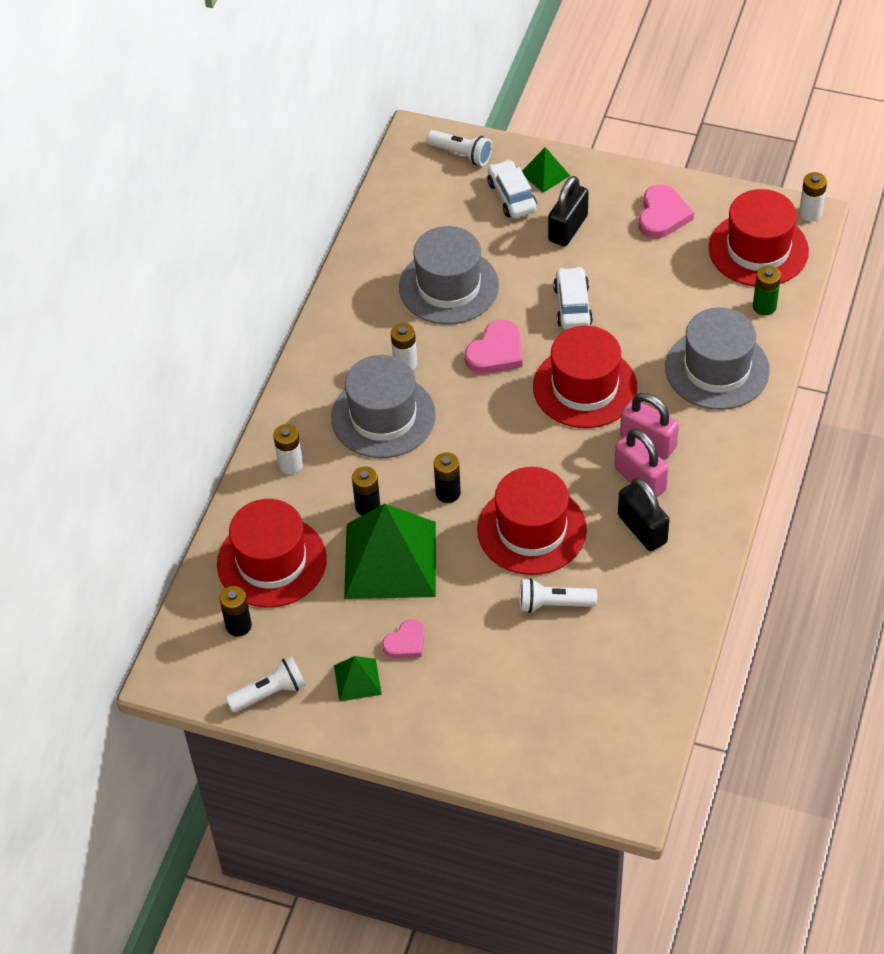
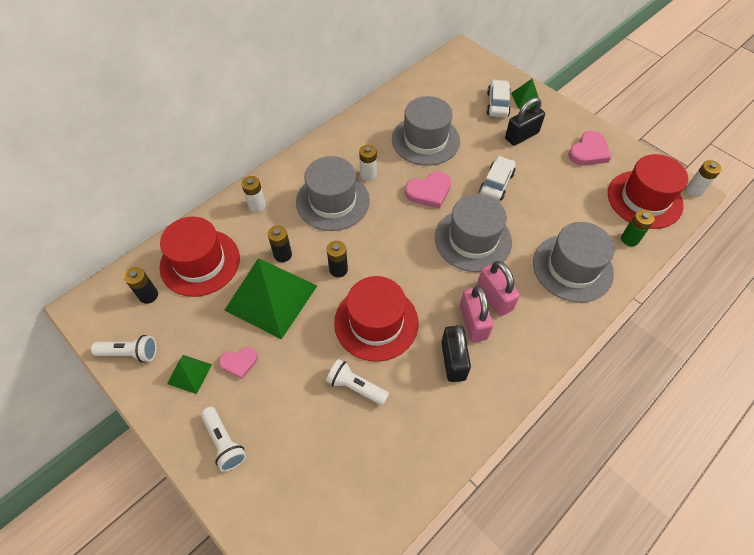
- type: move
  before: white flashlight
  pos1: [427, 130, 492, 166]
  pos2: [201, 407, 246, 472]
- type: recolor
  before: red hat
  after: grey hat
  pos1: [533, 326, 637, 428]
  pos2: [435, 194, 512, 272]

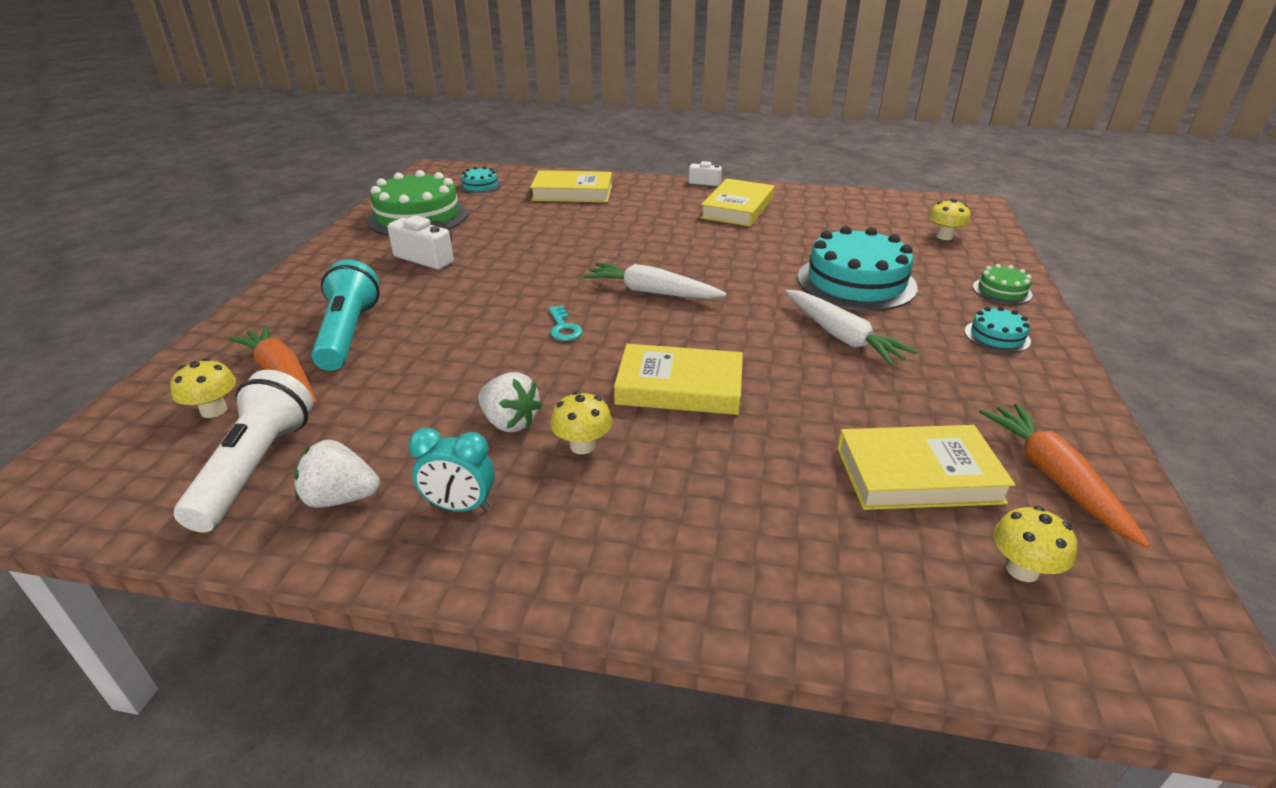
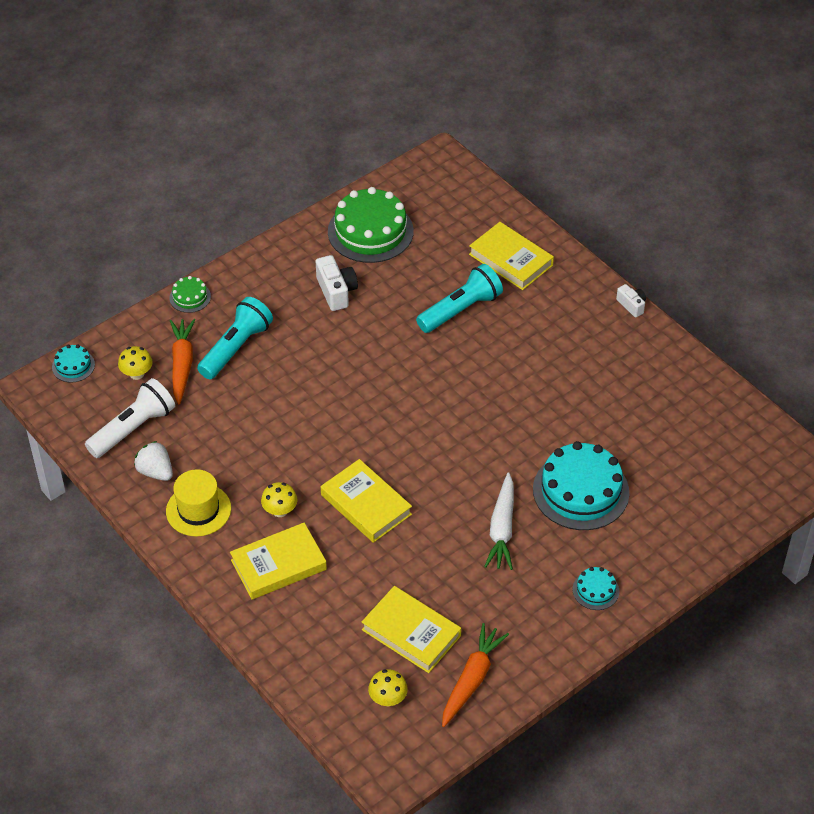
- type: move
  before: turquoise cake
  pos1: [459, 166, 502, 194]
  pos2: [52, 345, 95, 382]
- type: move
  before: yellow book
  pos1: [701, 179, 774, 227]
  pos2: [230, 523, 327, 599]
- type: delete
  before: yellow mushroom
  pos1: [929, 199, 970, 240]
- type: delete
  before: white carrot
  pos1: [583, 262, 726, 299]
- type: move
  before: green cake
  pos1: [973, 264, 1033, 304]
  pos2: [169, 276, 211, 313]
- type: delete
  before: turquoise key
  pos1: [548, 306, 582, 341]
- type: delete
  before: white strawberry
  pos1: [478, 372, 542, 432]
- type: replace
  before: turquoise clock
  after: yellow hat
  pos1: [408, 428, 495, 512]
  pos2: [166, 469, 231, 537]
- type: insert
  after: turquoise flashlight
  pos2: [416, 264, 503, 333]

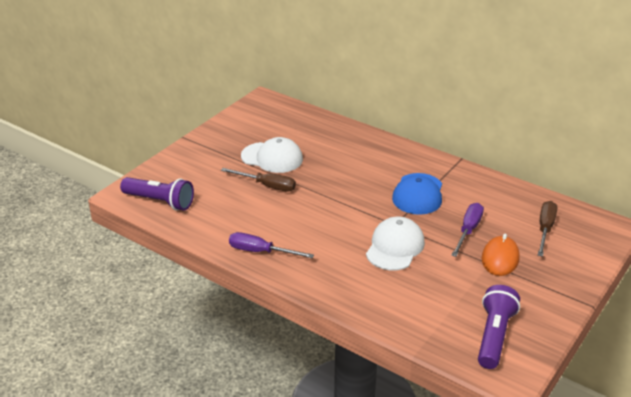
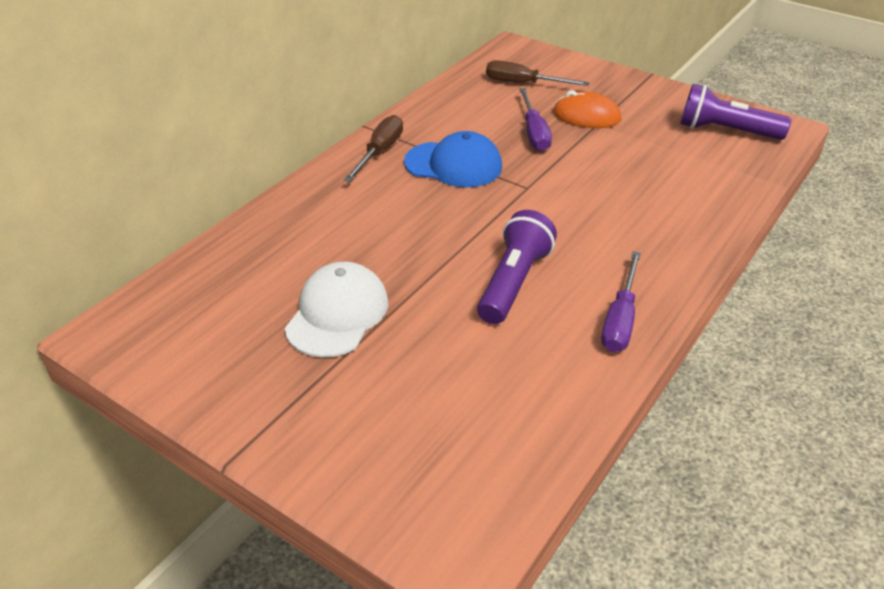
- type: move
  before: brown screwdriver
  pos1: [221, 168, 296, 192]
  pos2: [344, 115, 403, 182]
- type: move
  before: purple flashlight
  pos1: [120, 177, 194, 211]
  pos2: [477, 210, 557, 324]
- type: rotate
  before: purple screwdriver
  pos1: [451, 203, 484, 257]
  pos2: [519, 88, 552, 151]
  turn: -120
- type: delete
  before: white cap
  pos1: [366, 217, 425, 270]

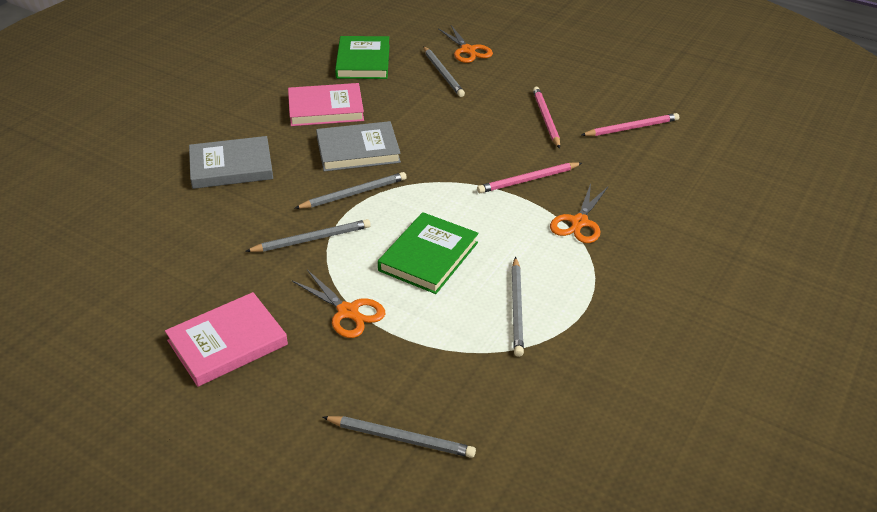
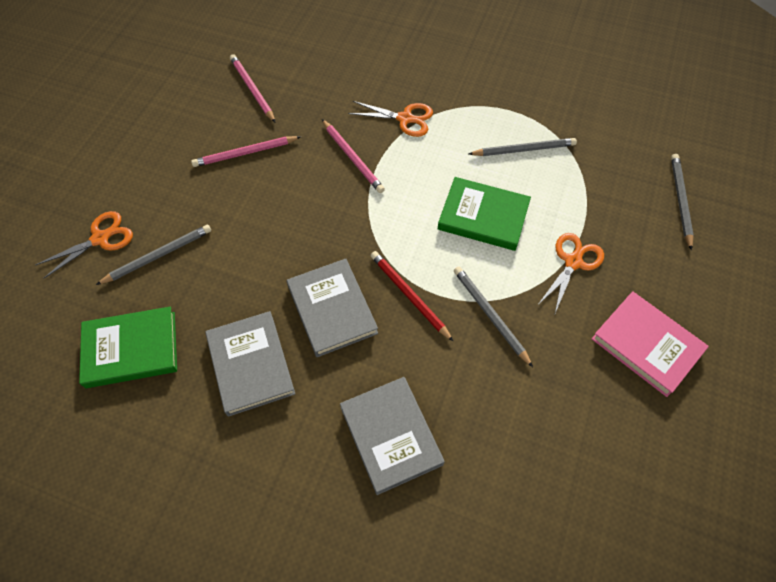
- type: recolor
  before: pink book
  after: grey book
  pos1: [288, 83, 364, 126]
  pos2: [205, 311, 295, 417]
- type: recolor
  before: grey pencil
  after: red pencil
  pos1: [294, 172, 407, 209]
  pos2: [370, 251, 454, 342]

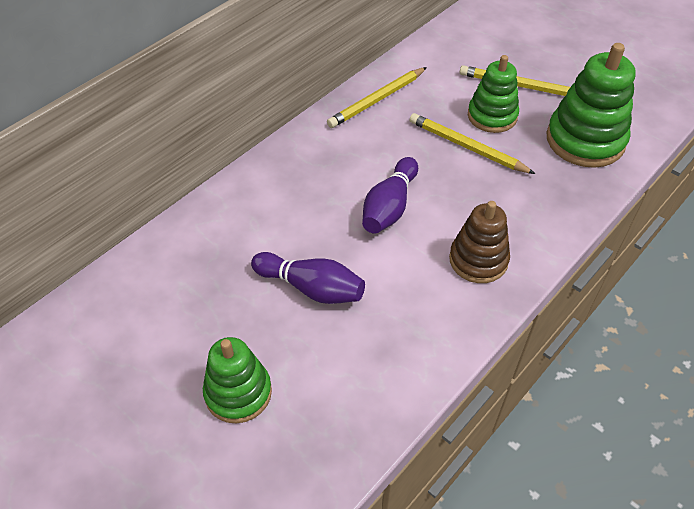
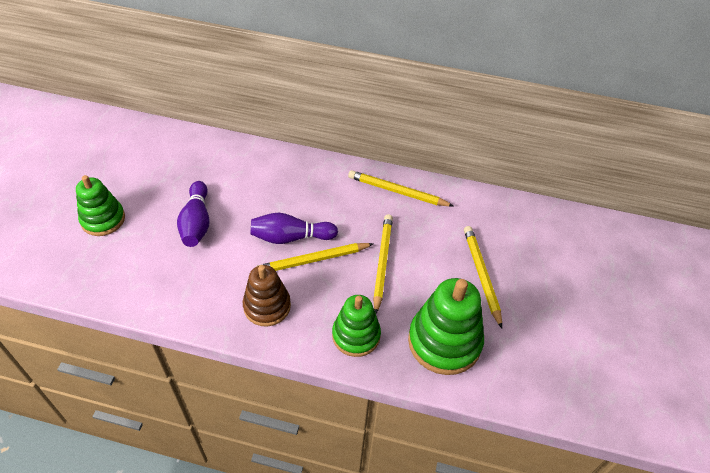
- type: move
  before: green stacking toy
  pos1: [468, 55, 519, 133]
  pos2: [332, 295, 381, 357]
- type: insert
  after: yellow pencil
  pos2: [256, 243, 373, 271]

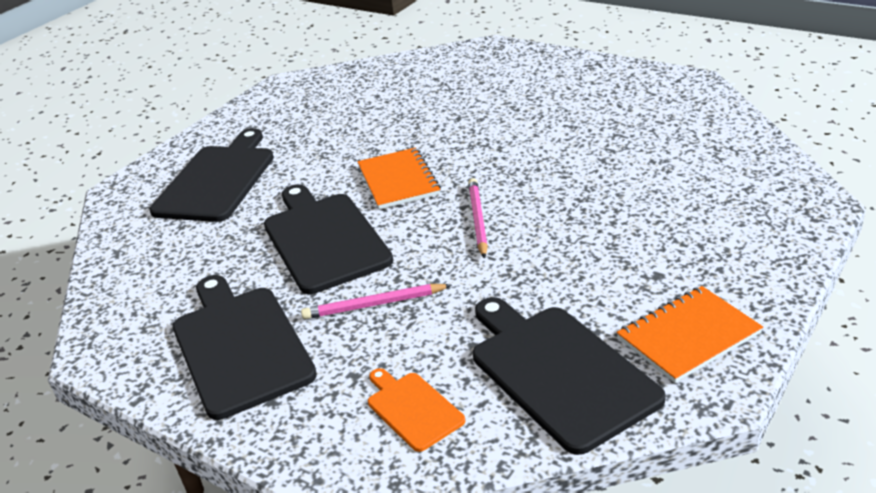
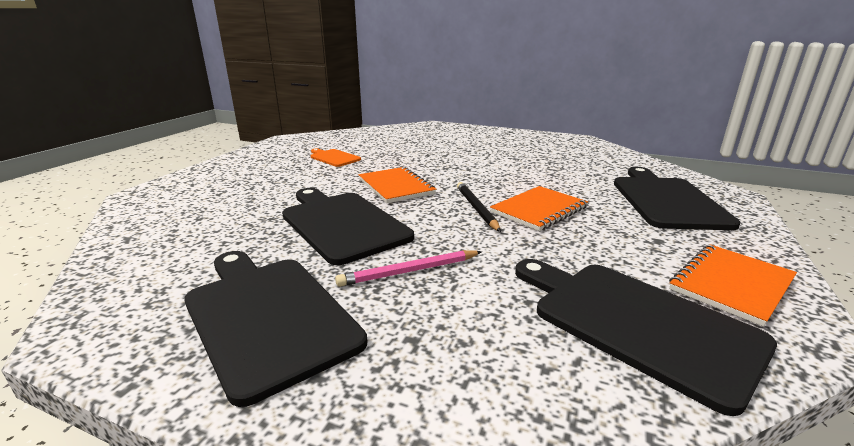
- type: move
  before: black cutting board
  pos1: [149, 128, 274, 222]
  pos2: [614, 167, 741, 230]
- type: recolor
  before: pink pencil
  after: black pencil
  pos1: [468, 178, 488, 259]
  pos2: [457, 182, 501, 232]
- type: move
  before: orange cutting board
  pos1: [368, 368, 465, 452]
  pos2: [311, 148, 361, 167]
- type: insert
  after: orange notebook
  pos2: [490, 186, 588, 231]

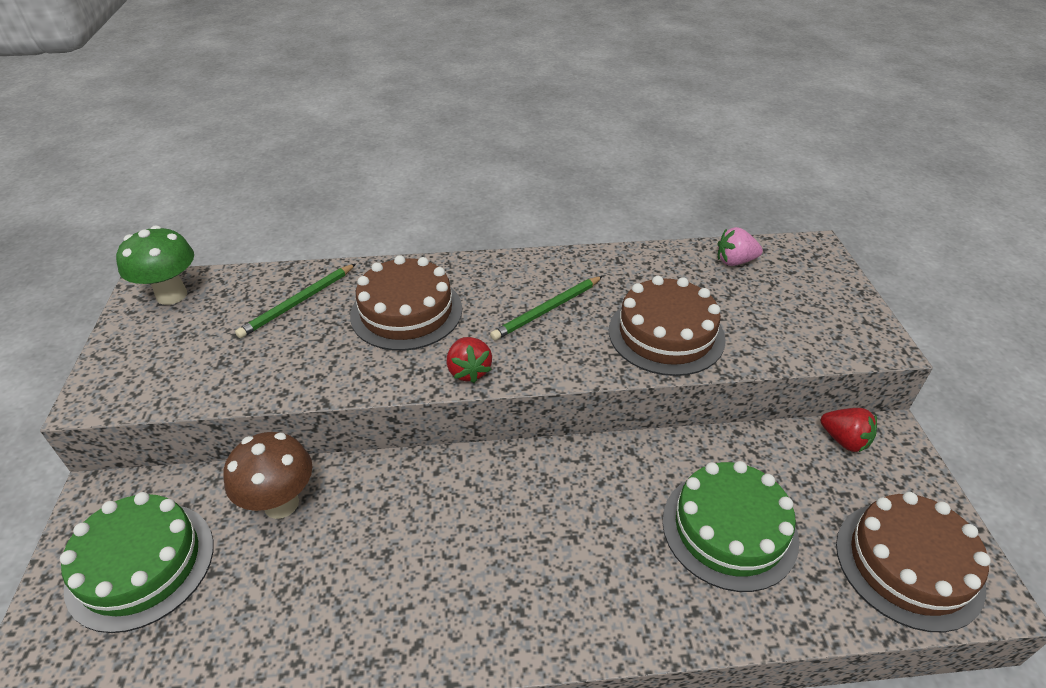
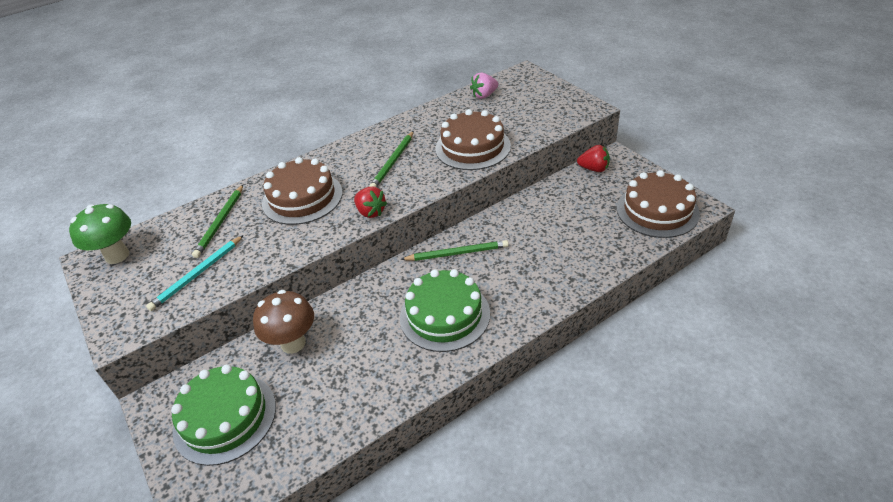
- type: move
  before: green cake
  pos1: [662, 461, 799, 592]
  pos2: [400, 269, 490, 352]
- type: insert
  after: turquoise pencil
  pos2: [146, 235, 244, 311]
- type: insert
  after: green pencil
  pos2: [400, 240, 509, 261]

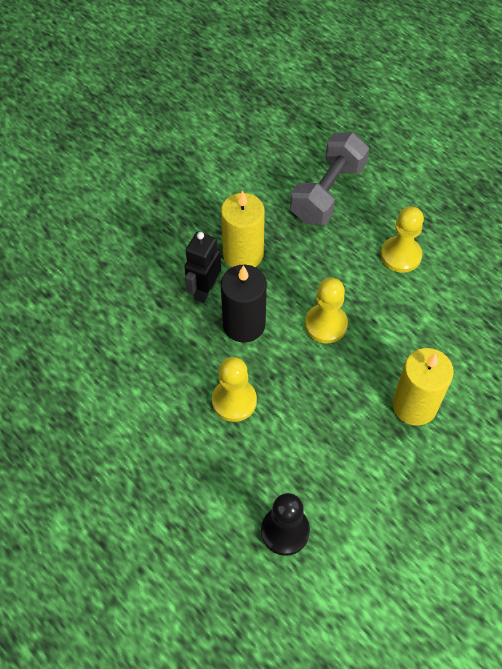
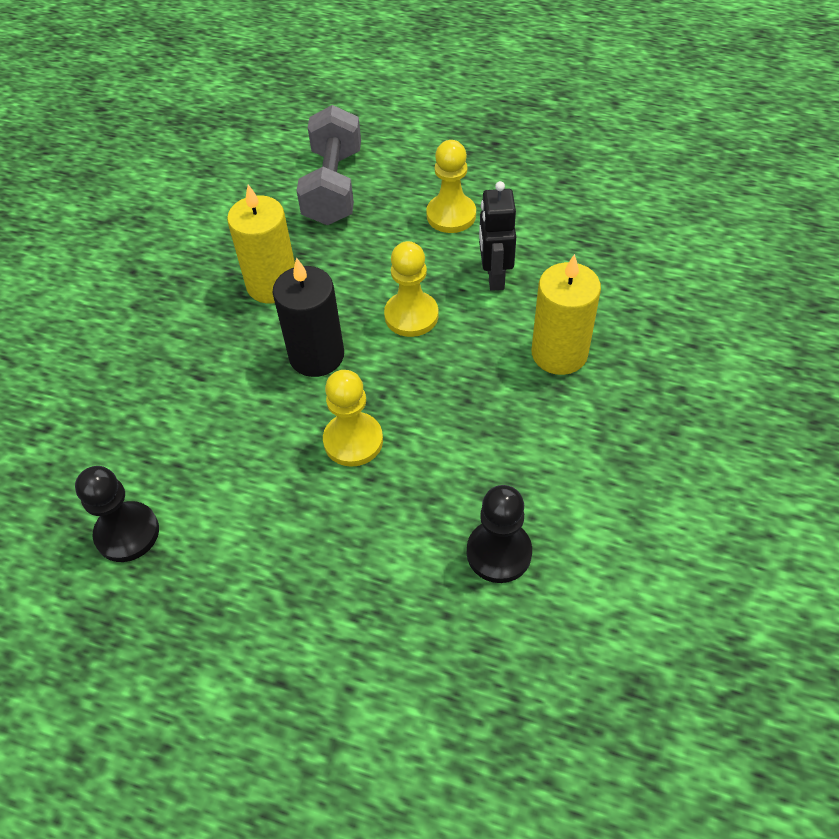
- type: move
  before: black robot
  pos1: [184, 232, 221, 303]
  pos2: [479, 181, 516, 291]
- type: insert
  after: black pawn
  pos2: [75, 466, 159, 562]

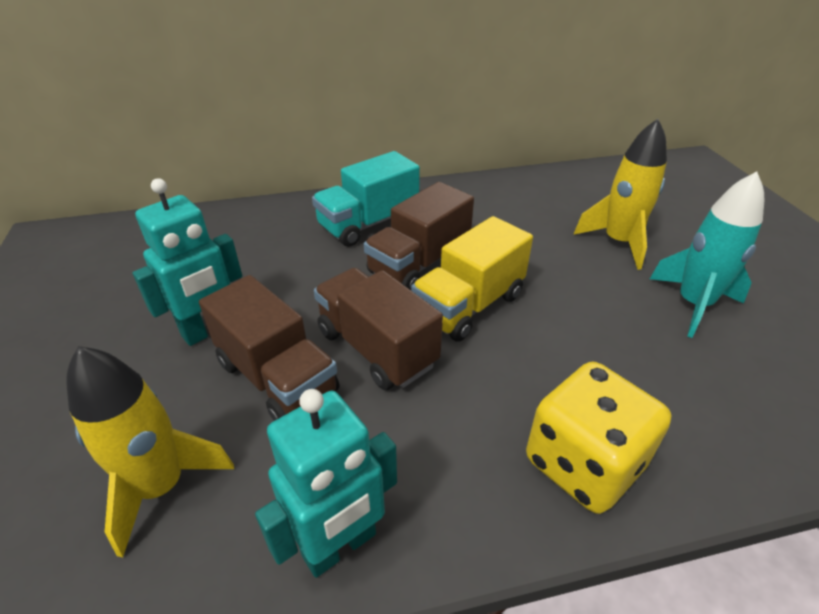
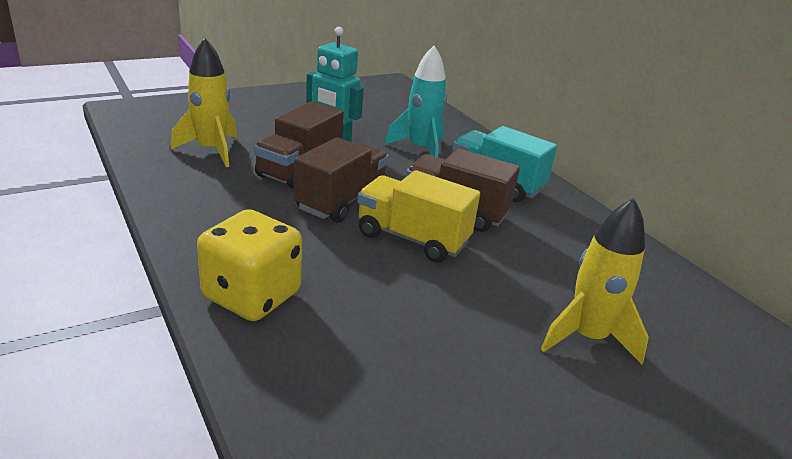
- type: move
  before: turquoise rocket
  pos1: [650, 172, 764, 338]
  pos2: [385, 46, 447, 157]
- type: delete
  before: turquoise robot
  pos1: [255, 389, 397, 578]

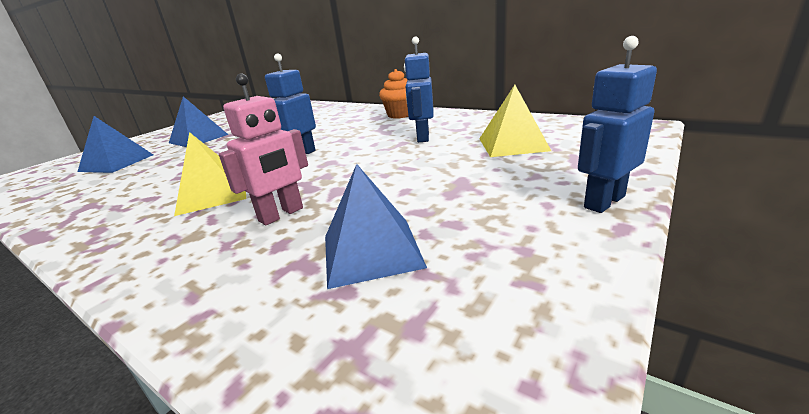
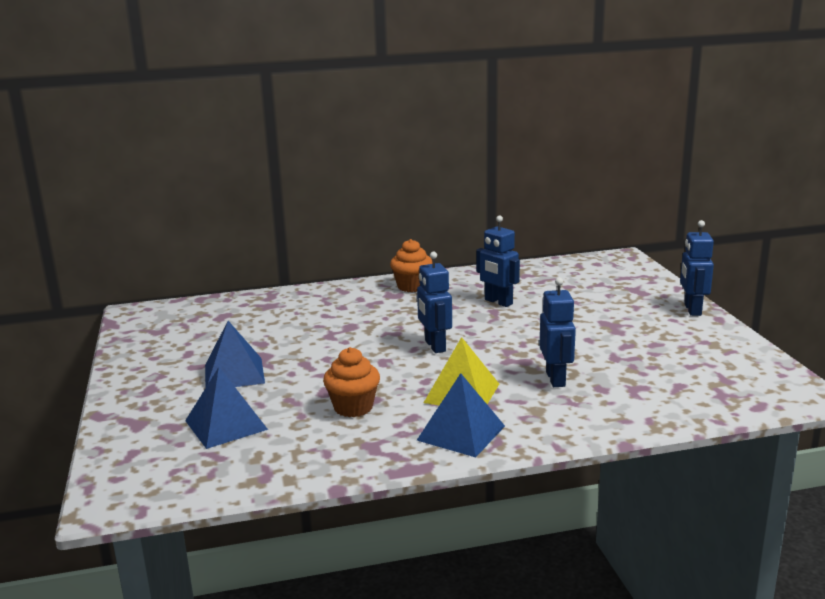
- type: recolor
  before: pink robot
  after: blue robot
  pos1: [219, 74, 308, 225]
  pos2: [539, 277, 576, 387]
- type: delete
  before: yellow pyramid
  pos1: [479, 85, 551, 157]
- type: move
  before: blue pyramid
  pos1: [325, 164, 427, 289]
  pos2: [417, 373, 505, 457]
- type: insert
  after: orange cupcake
  pos2: [323, 347, 380, 417]

